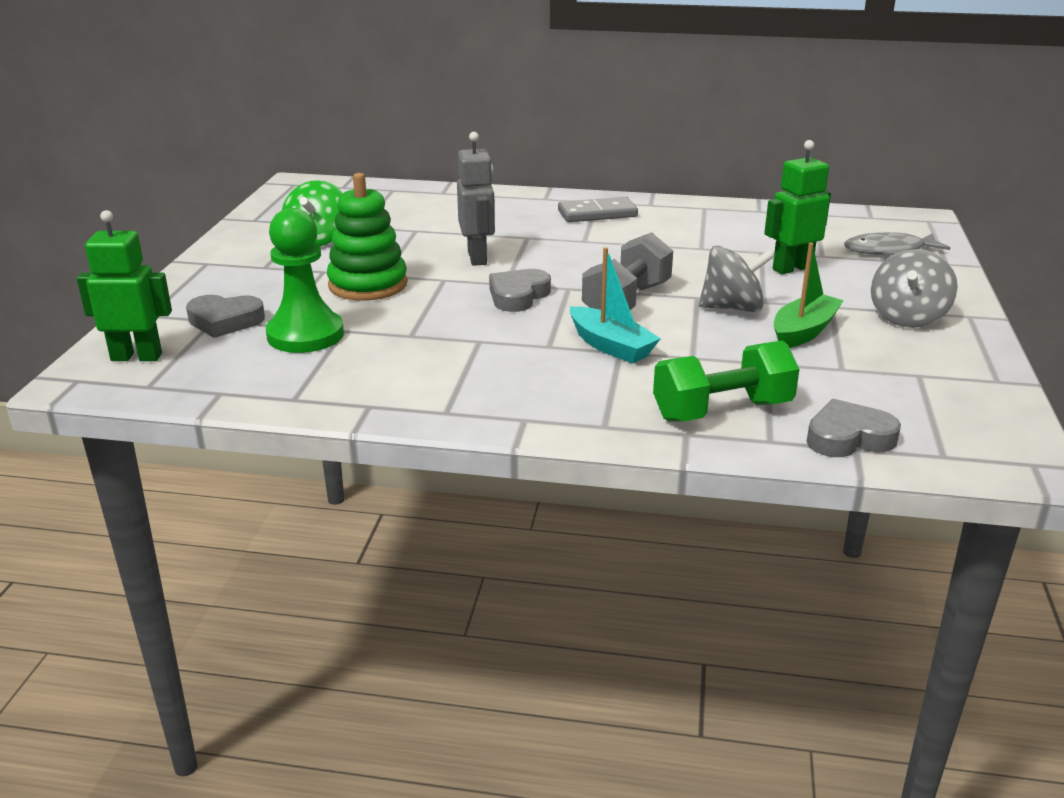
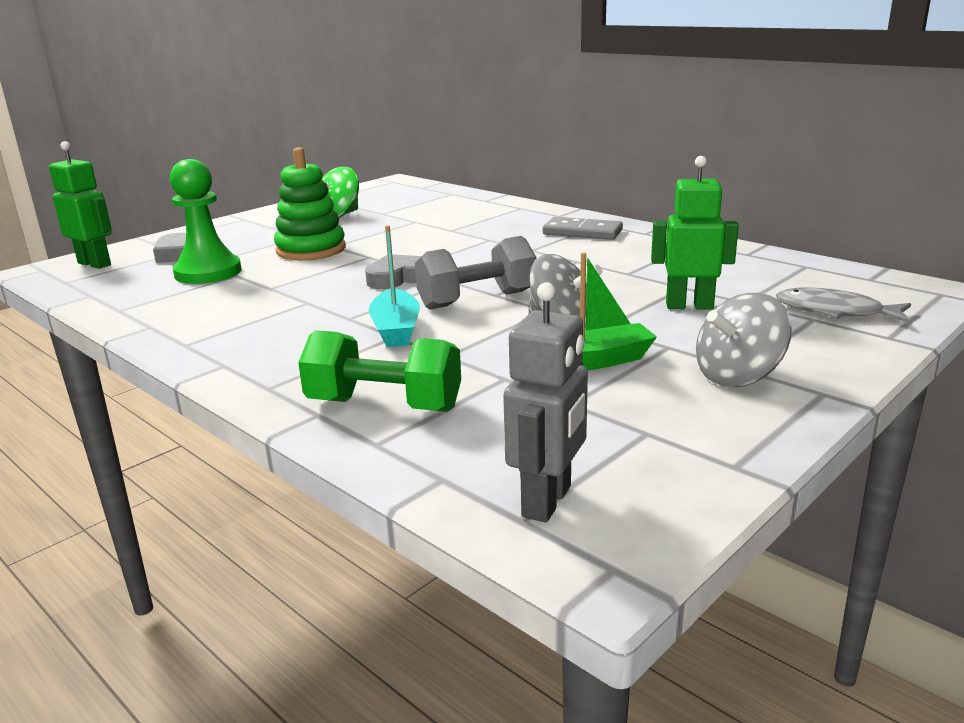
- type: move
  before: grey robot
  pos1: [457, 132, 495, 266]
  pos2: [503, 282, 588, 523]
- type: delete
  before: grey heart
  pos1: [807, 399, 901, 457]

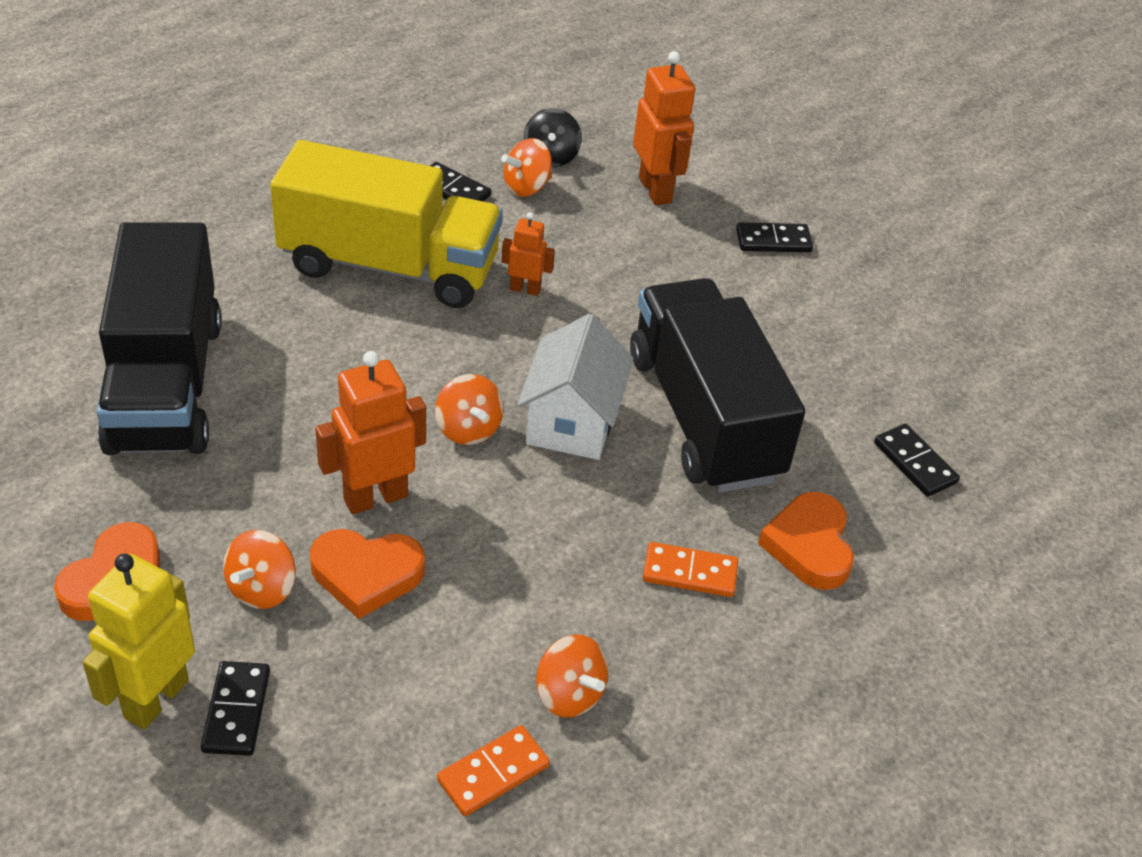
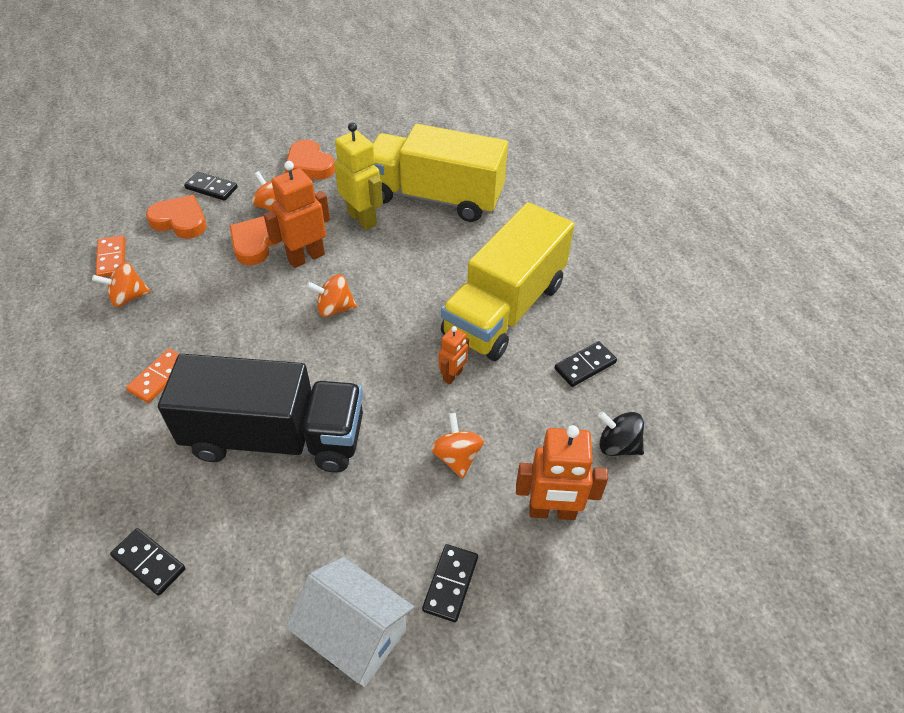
- type: move
  before: orange spinning top
  pos1: [502, 138, 552, 197]
  pos2: [430, 413, 484, 479]
- type: recolor
  before: black truck
  after: yellow truck
  pos1: [97, 222, 222, 455]
  pos2: [373, 124, 508, 222]
- type: move
  before: white house
  pos1: [517, 314, 634, 460]
  pos2: [285, 557, 414, 687]
- type: rotate
  before: orange robot
  pos1: [315, 351, 426, 514]
  pos2: [264, 161, 330, 268]
  turn: -120
- type: rotate
  before: black domino
  pos1: [874, 424, 960, 497]
  pos2: [110, 528, 186, 596]
  turn: 45
- type: move
  before: orange heart
  pos1: [758, 492, 854, 590]
  pos2: [146, 195, 207, 239]
- type: move
  before: yellow robot
  pos1: [83, 554, 195, 729]
  pos2: [334, 122, 383, 230]

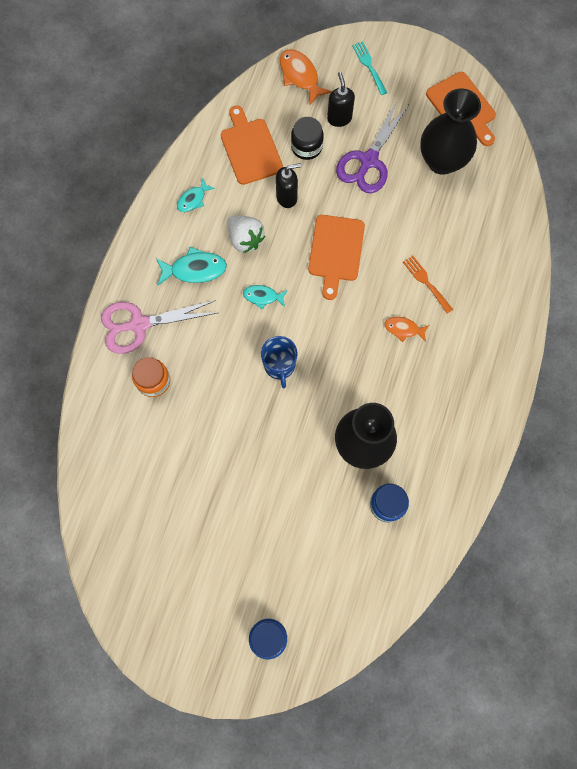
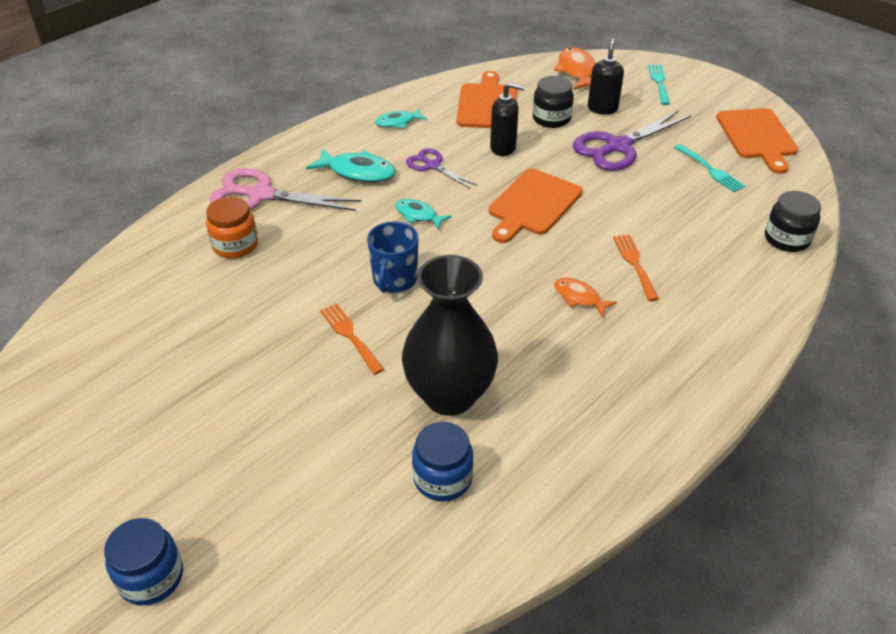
- type: replace
  before: black vase
  after: turquoise fork
  pos1: [420, 88, 481, 175]
  pos2: [674, 144, 745, 192]
- type: replace
  before: white strawberry
  after: purple scissors
  pos1: [227, 215, 265, 253]
  pos2: [406, 148, 478, 189]
- type: insert
  after: black jar
  pos2: [765, 191, 821, 252]
- type: insert
  after: orange fork
  pos2: [320, 303, 384, 375]

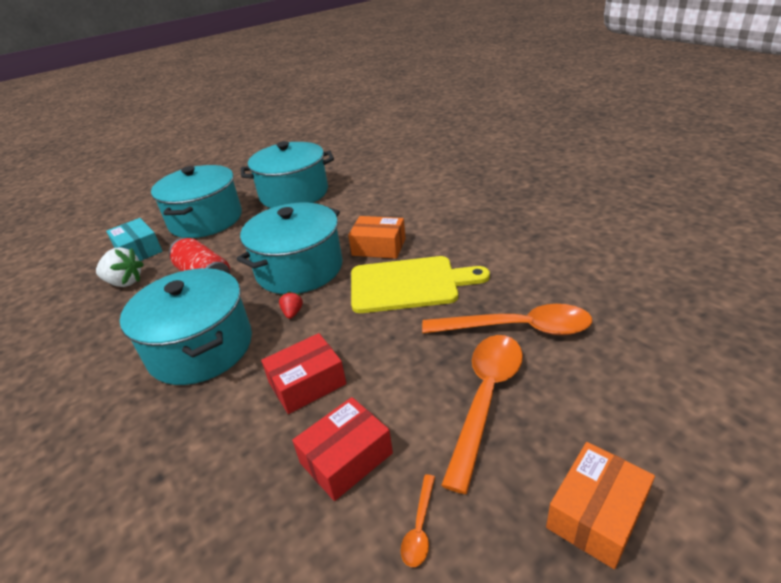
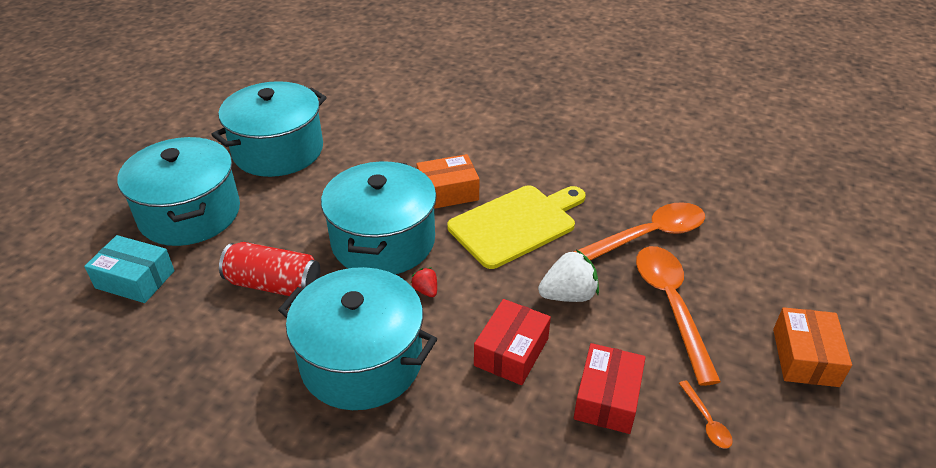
- type: move
  before: white strawberry
  pos1: [96, 247, 144, 287]
  pos2: [538, 249, 599, 302]

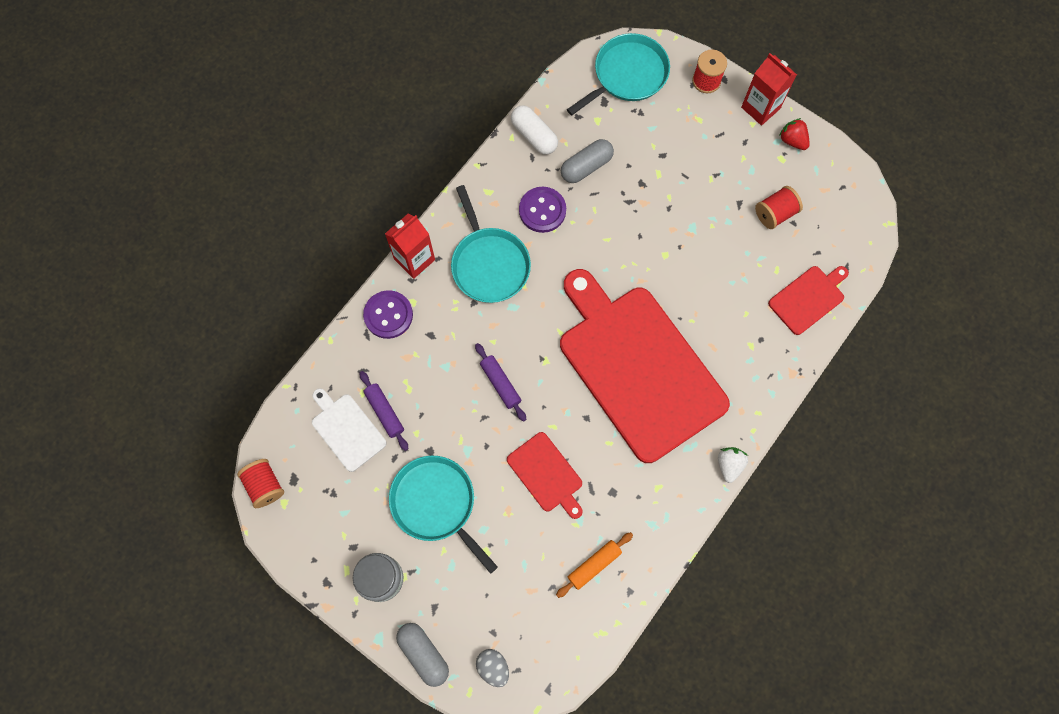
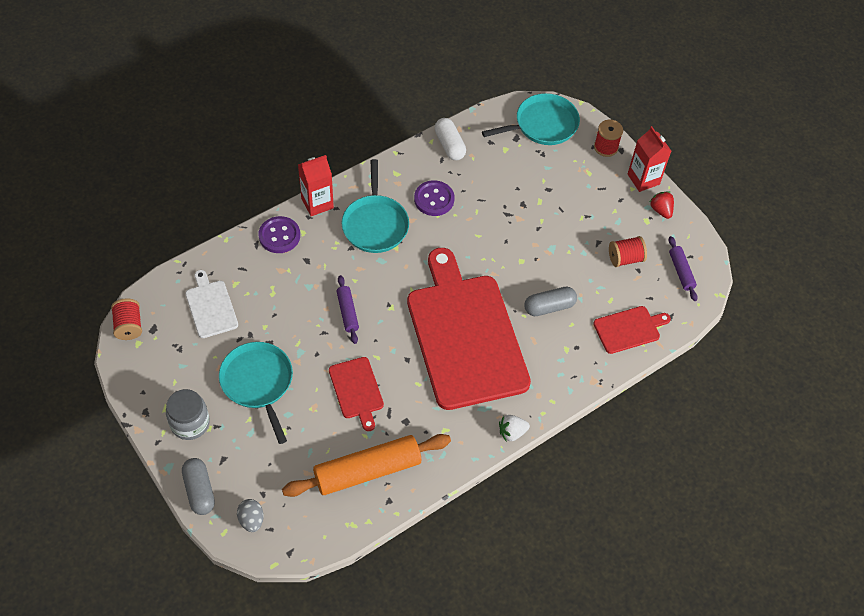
- type: move
  before: grey capsule
  pos1: [561, 139, 614, 183]
  pos2: [524, 287, 577, 316]
- type: move
  before: purple rolling pin
  pos1: [360, 371, 408, 451]
  pos2: [668, 236, 698, 301]
- type: rotate
  before: white strawberry
  pos1: [718, 447, 748, 483]
  pos2: [499, 415, 530, 441]
  turn: -135
- type: resize
  before: orange rolling pin
  pos1: [556, 532, 633, 598]
  pos2: [282, 434, 451, 497]
  scale: 2.03

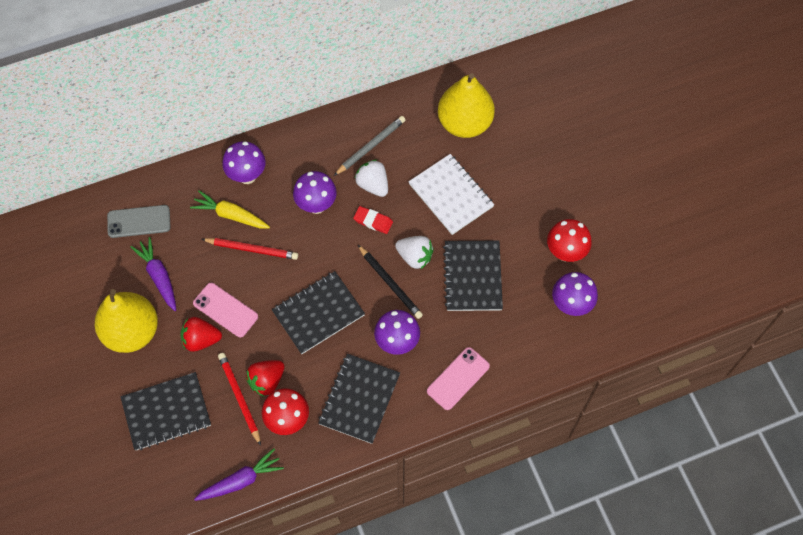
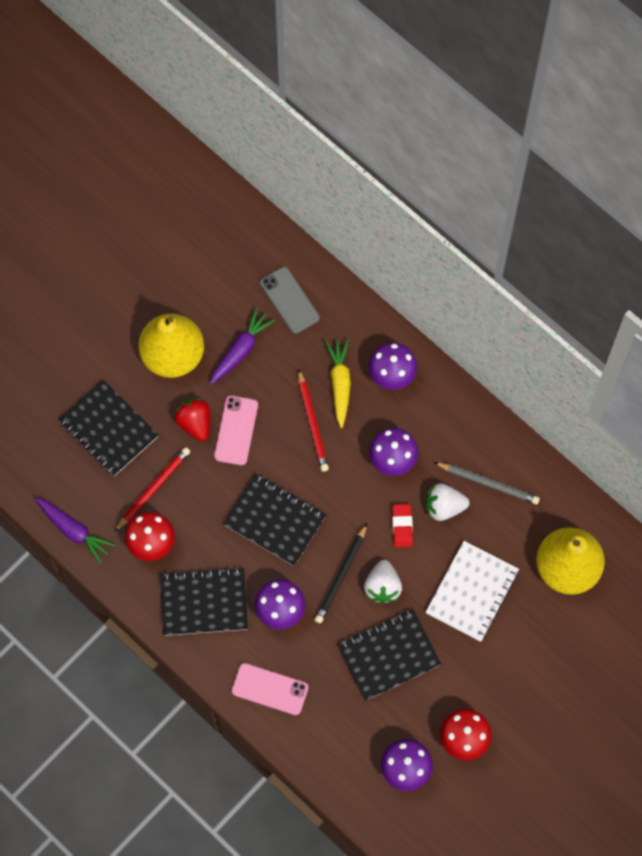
- type: rotate
  before: white strawberry
  pos1: [355, 160, 388, 197]
  pos2: [426, 483, 470, 521]
  turn: -120
- type: delete
  before: red strawberry
  pos1: [246, 360, 285, 397]

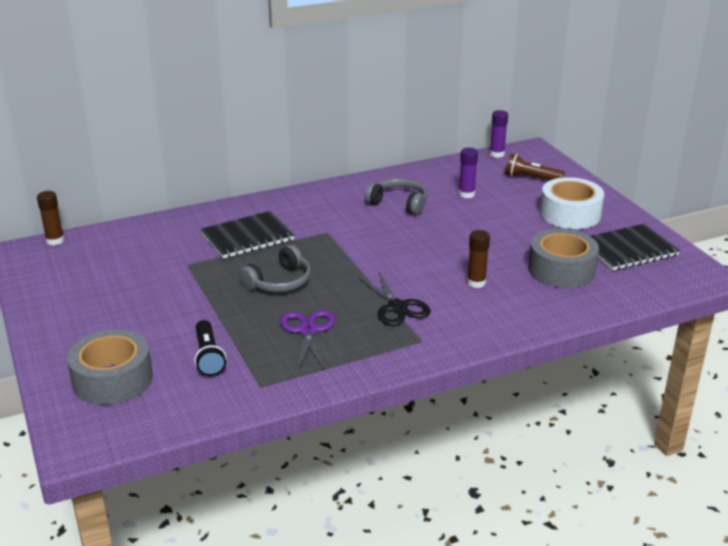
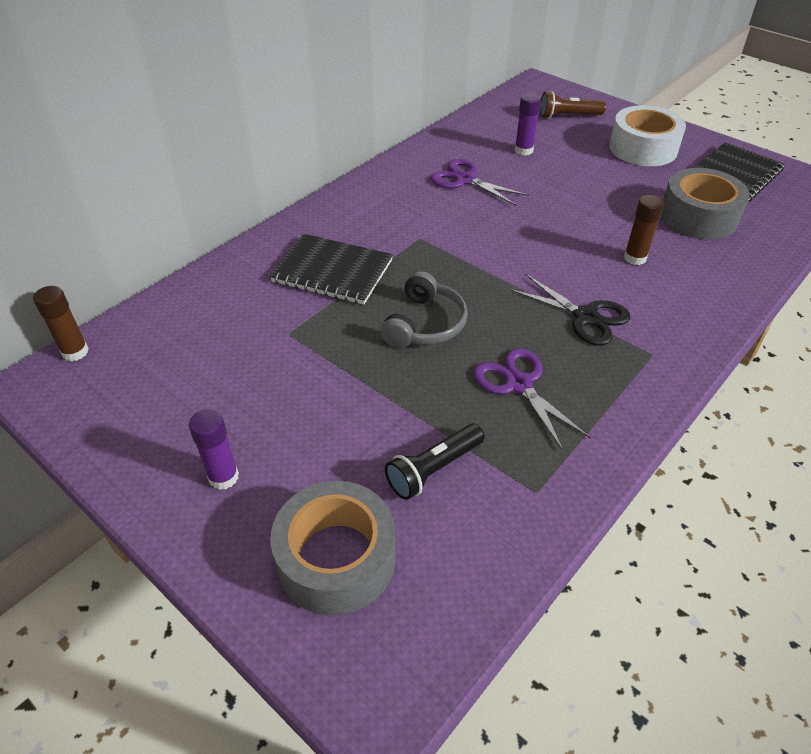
- type: move
  before: purple glue stick
  pos1: [490, 110, 508, 158]
  pos2: [189, 409, 239, 490]
- type: replace
  before: grey headphones
  after: purple scissors
  pos1: [365, 179, 427, 215]
  pos2: [431, 159, 529, 206]
- type: rotate
  before: black notebook
  pos1: [201, 211, 294, 259]
  pos2: [270, 234, 393, 305]
  turn: 75
- type: rotate
  before: black flashlight
  pos1: [194, 320, 226, 376]
  pos2: [385, 423, 485, 500]
  turn: 90

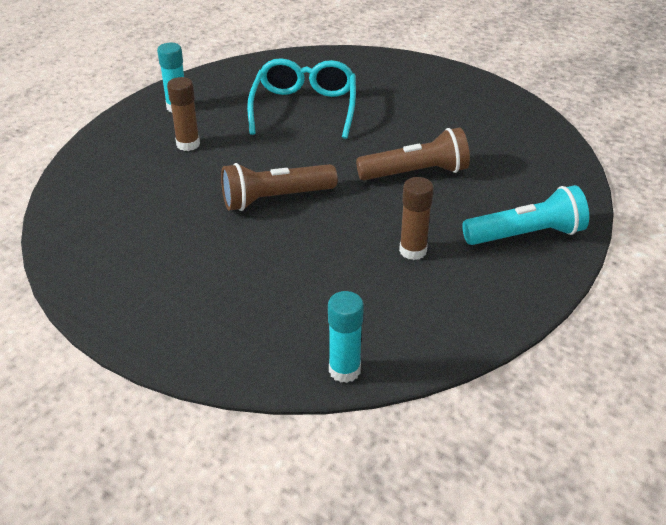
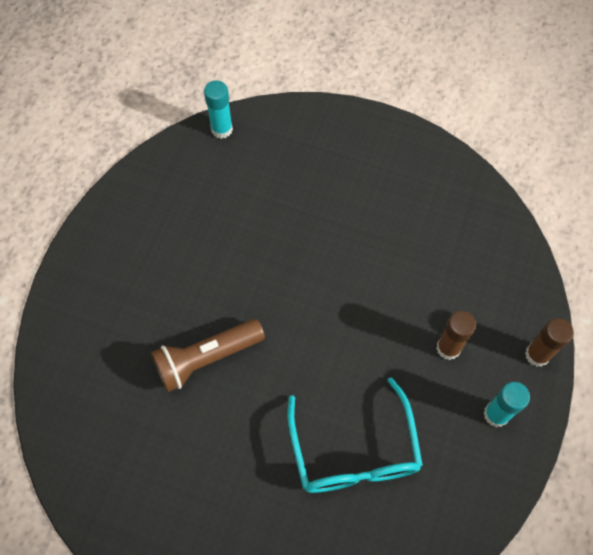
- type: delete
  before: brown flashlight
  pos1: [221, 163, 338, 211]
- type: move
  before: brown glue stick
  pos1: [399, 177, 434, 260]
  pos2: [525, 318, 574, 367]
- type: delete
  before: turquoise flashlight
  pos1: [462, 185, 589, 245]

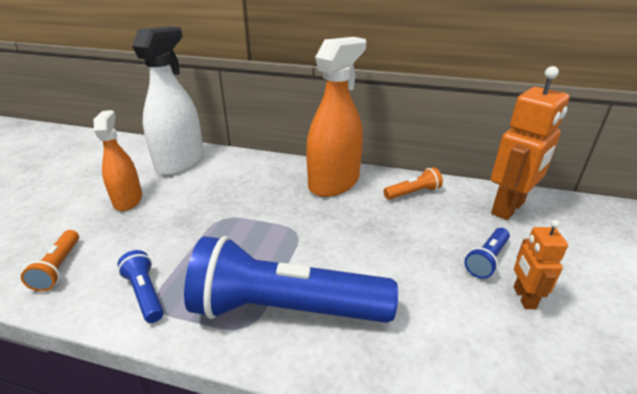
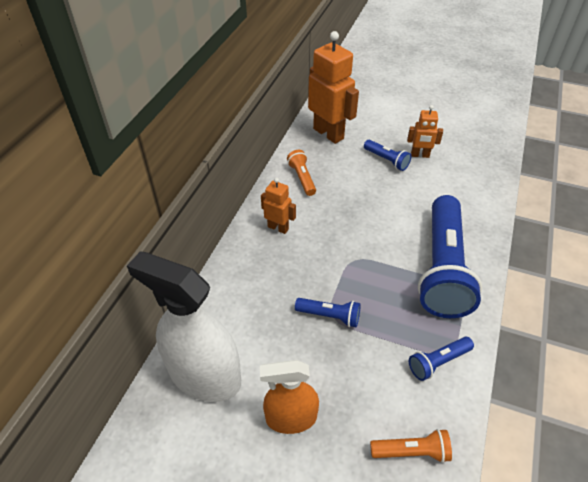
- type: replace
  before: orange spray bottle
  after: orange robot
  pos1: [306, 37, 366, 197]
  pos2: [261, 178, 296, 234]
- type: insert
  after: blue flashlight
  pos2: [295, 298, 361, 327]

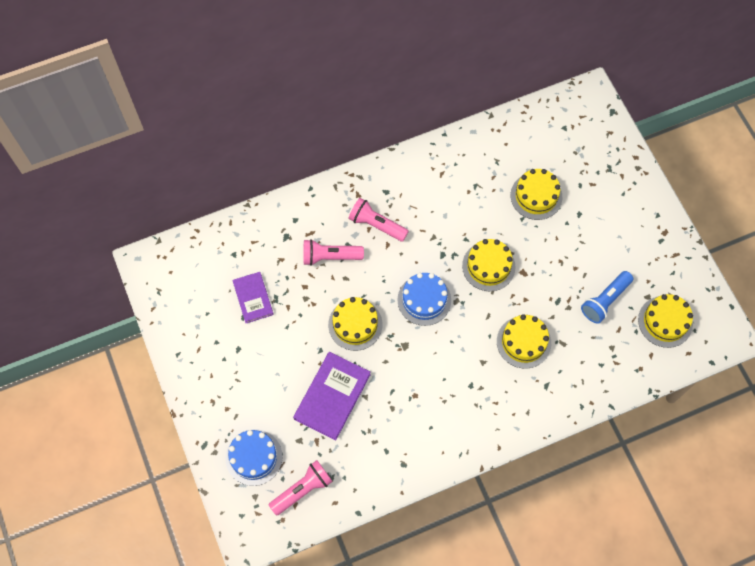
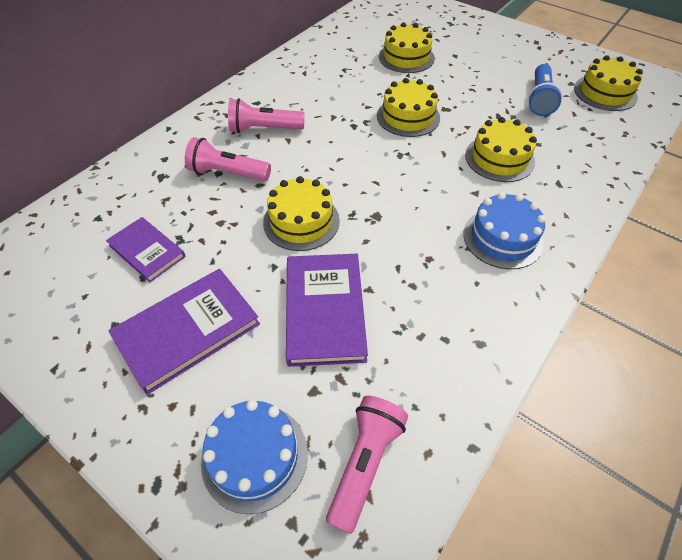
- type: rotate
  before: pink flashlight
  pos1: [303, 239, 364, 266]
  pos2: [185, 137, 271, 181]
  turn: 45
- type: move
  before: blue cake
  pos1: [397, 273, 451, 326]
  pos2: [463, 192, 546, 269]
- type: insert
  after: purple book
  pos2: [108, 269, 260, 395]

